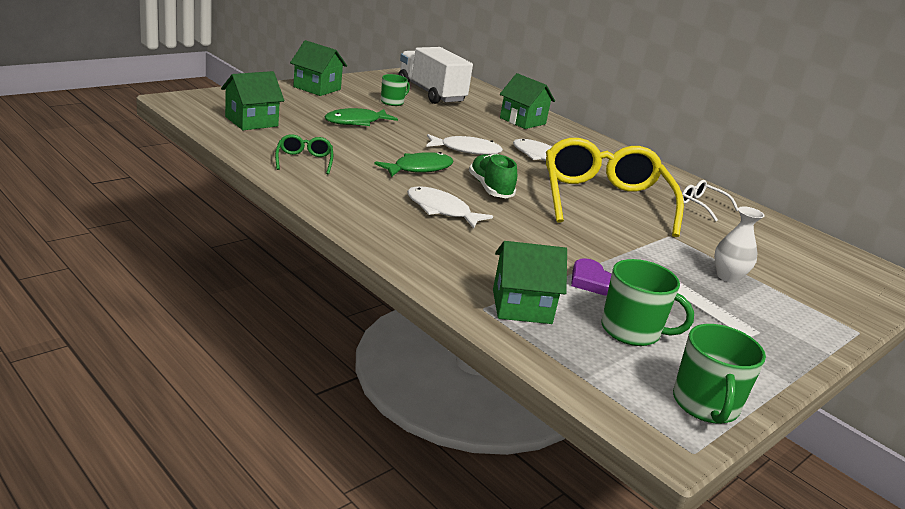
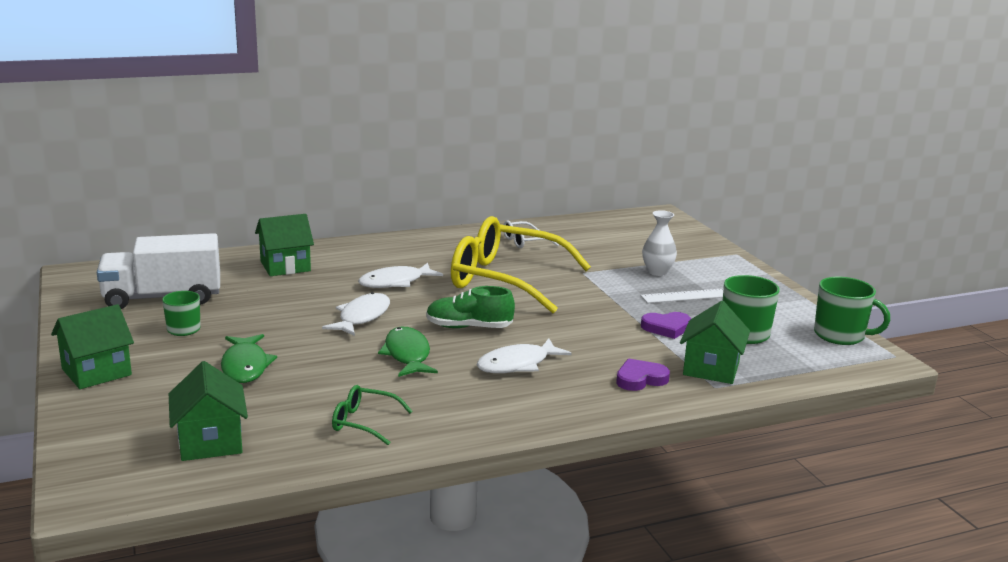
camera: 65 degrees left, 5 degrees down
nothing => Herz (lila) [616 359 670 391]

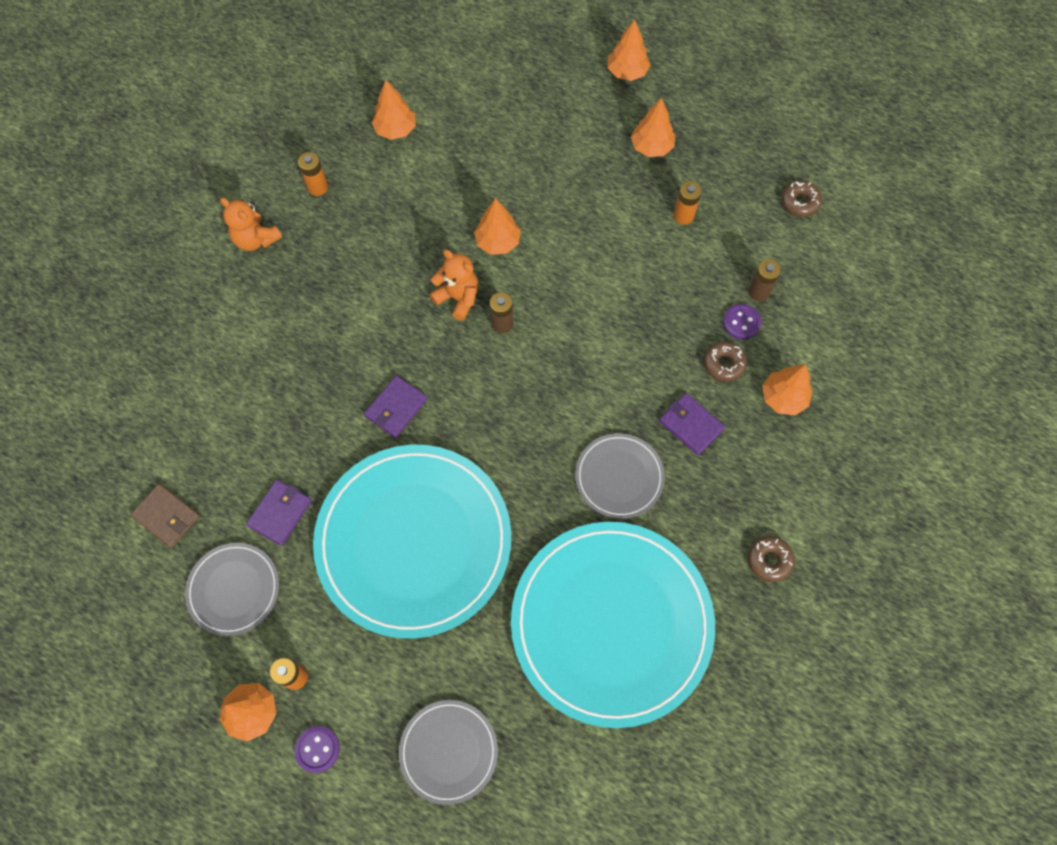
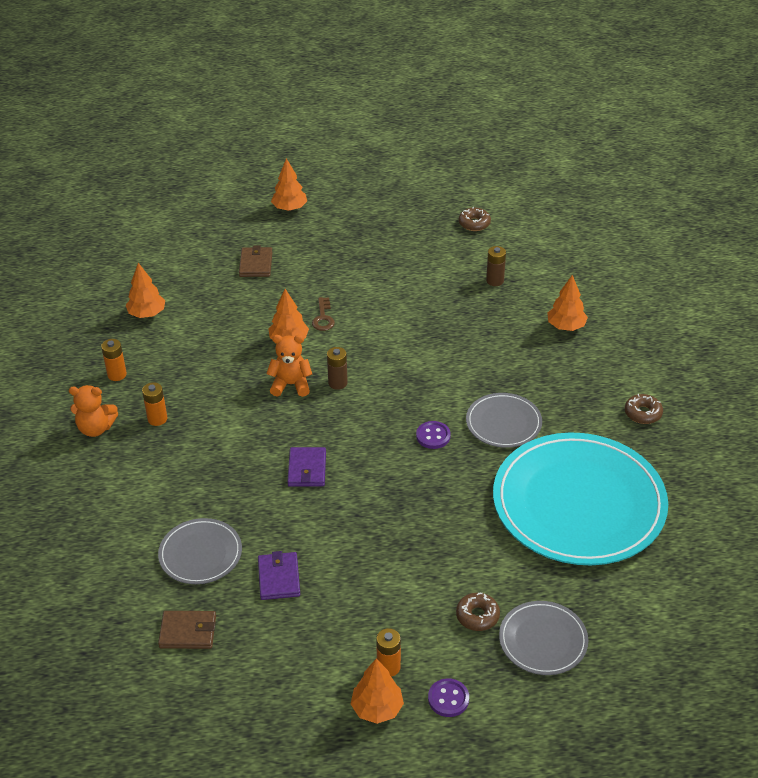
camera: 35 degrees left, 25 degrees down
Baum (orange) [631 98 675 157] => nothing
Batterie (orange) [673 181 702 225] => Batterie (orange) [142 382 167 426], shifted
Knopf (lila) [723 304 761 340] => Knopf (lila) [416 421 451 449], shifted
Donut (braun) [704 341 747 382] => Donut (braun) [456 593 500 631], shifted
Geldbörse (lila) [659 393 725 455] => nothing
Teller (türkis) [313 445 511 639] => nothing
Teller (grau) [185 543 279 636] => Teller (grau) [158 518 242 584], shifted
nothing => Geldbörse (braun) [239 245 272 277]
nothing => Schlüssel (braun) [312 297 335 331]

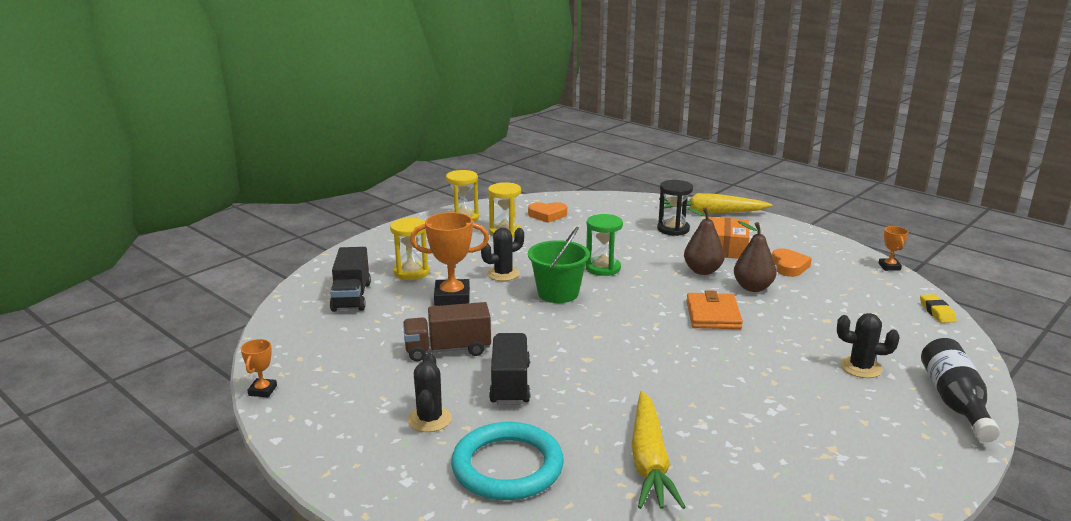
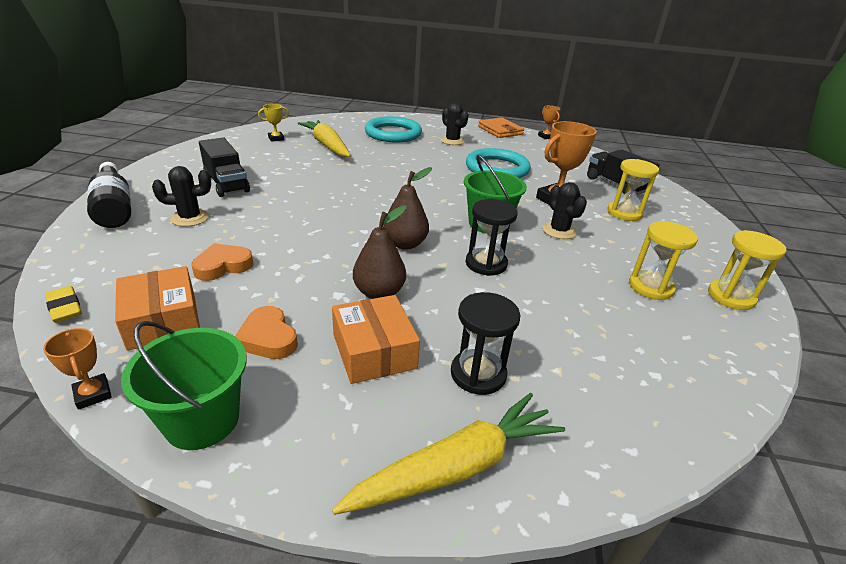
camera: 145 degrees right, 10 degrees up
Herz (orange) [528 202 567 223] => Herz (orange) [192 243 254 281], shifted
Sanduhr (grün) [585 214 623 276] => Sanduhr (schwarz) [466 199 518 276]
Birne (braun) [734 221 777 292] => Birne (braun) [383 167 432 250], shifted
Kaktus (schwarz) [481 228 524 281] => Kaktus (schwarz) [542 182 587 239], 45 degrees counterclockwise
Geldbörse (orange) [686 290 743 329] => Geldbörse (orange) [478 117 524 138], shifted
Lastwagen (braun) [403 302 491 361] => Ring (türkis) [466 148 531 178]
Lastwagen (schwarz) [489 333 530 405] => Lastwagen (schwarz) [199 138 250 197], shifted
nothing => Pokal (gelb) [258 104 289 142]
nothing => Schachtel (orange) [115 266 200 351]
nothing => Eimer (grün) [121 321 247 450]

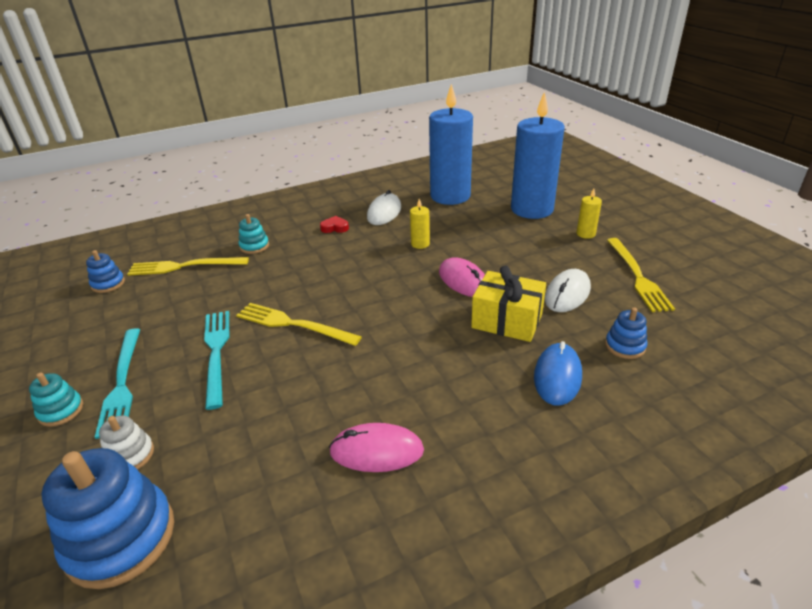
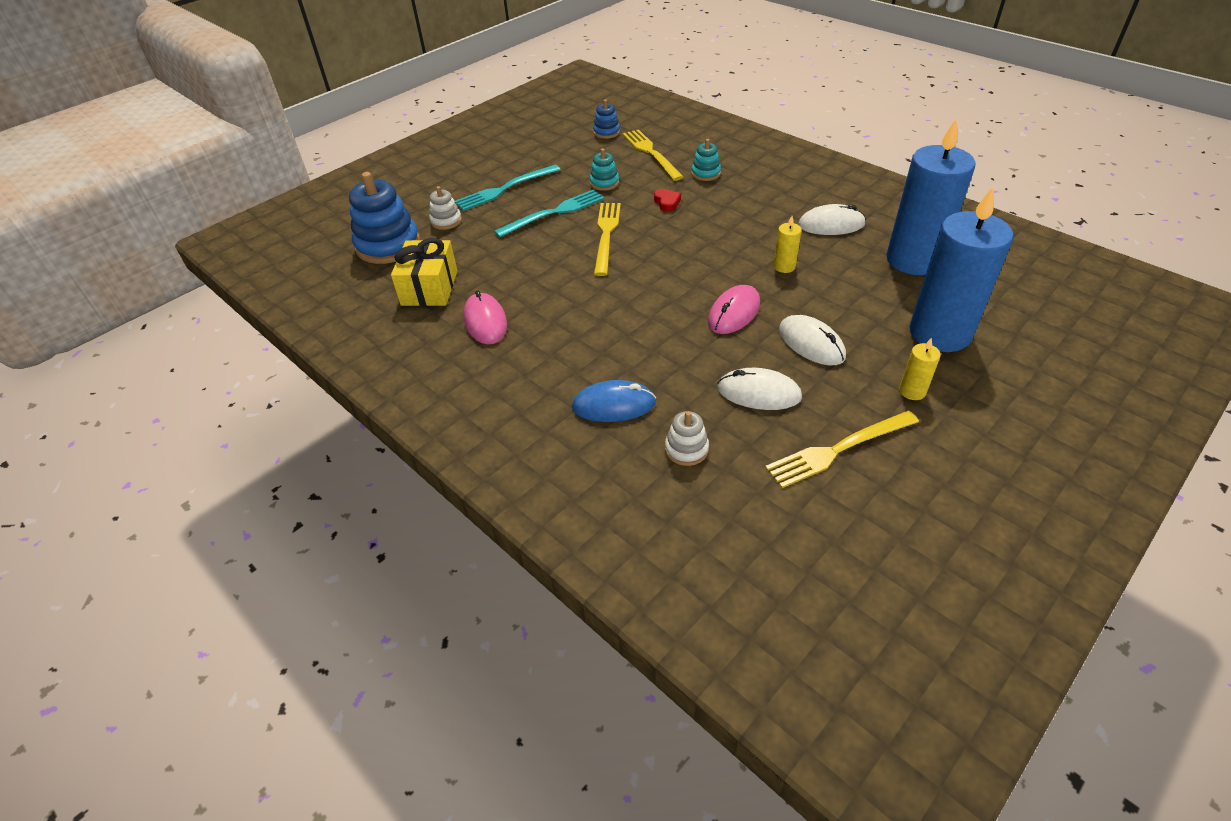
camera: 70 degrees right, 10 degrees up
Herz (rot) [320 216 349 233] => Herz (rot) [654 189 681 212], shifted
Geschenk (gelb) [471 265 546 342] => Geschenk (gelb) [391 238 458 306], shifted
Stapelspielzeug (blau) [605 307 647 359] => Stapelspielzeug (weiß) [665 411 709 466]
Stapelspielzeug (türkis) [29 372 83 427] => Stapelspielzeug (türkis) [589 148 619 191], shifted
nothing => Computermaus (weiß) [779 315 846 365]

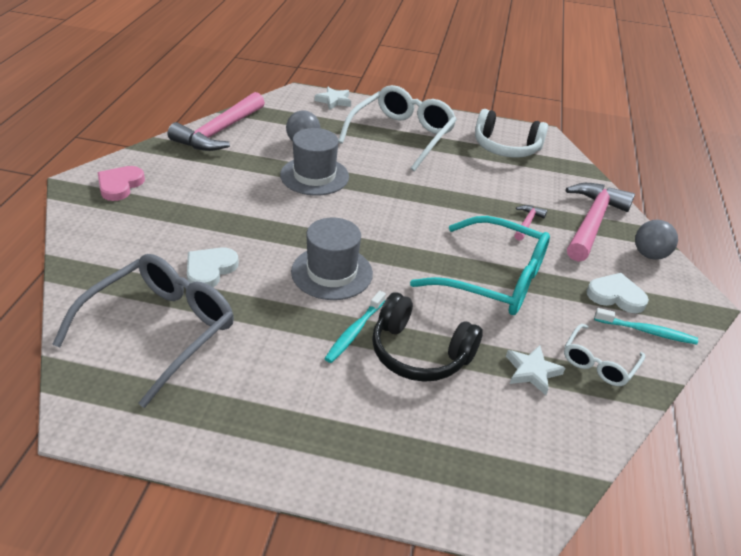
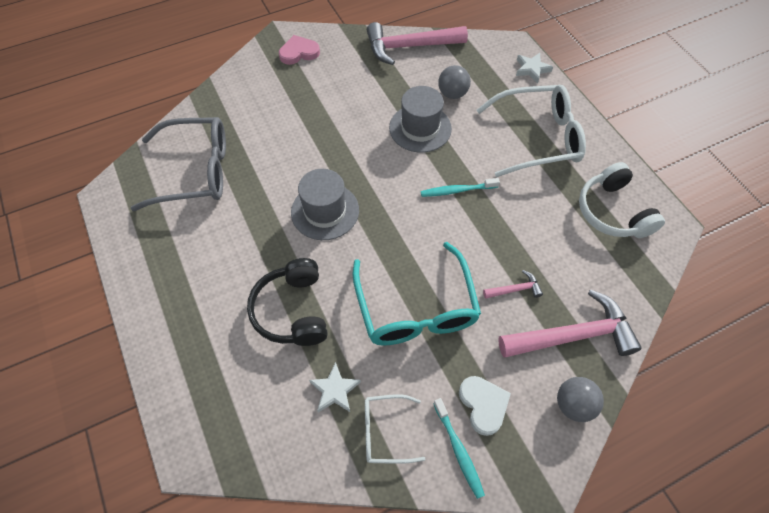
camera: 55 degrees right, 20 degrees up
Herz (weiß) [187 247 239 287] => nothing
Zahnbürste (türkis) [324 291 386 363] => Zahnbürste (türkis) [421 178 500 197], shifted

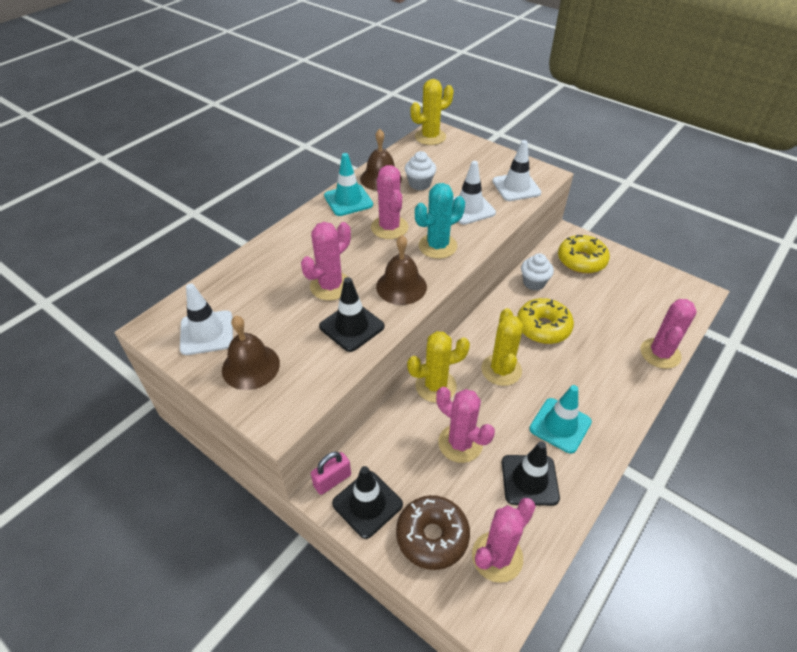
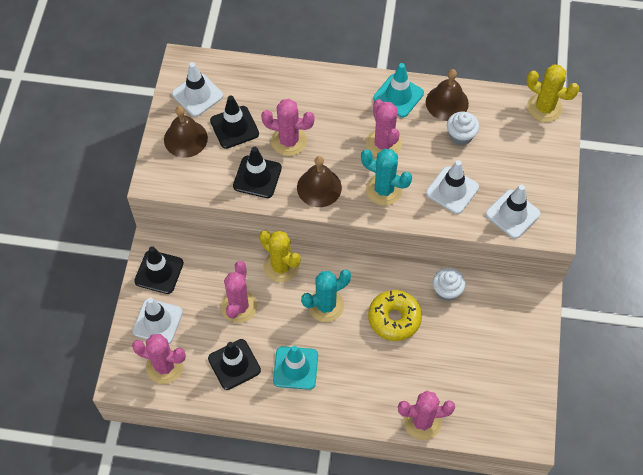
camera: 60 degrees right, 15 degrees up
Kaktus (rosa) [371 165 408 239] => Kaktus (rosa) [366 99 402 158], 60 degrees counterclockwise
Donut (gelb) [558 235 610 274] => nothing
Kaktus (gelb) [481 308 523 386] => Kaktus (türkis) [301 270 351 322]
Vorhängeschloss (rosa) [311 452 351 495] => nothing
Donut (braun) [396 495 470 570] => Leitkegel (weiß) [133 298 183 344]
nothing => Leitkegel (schwarz) [210 95 259 149]

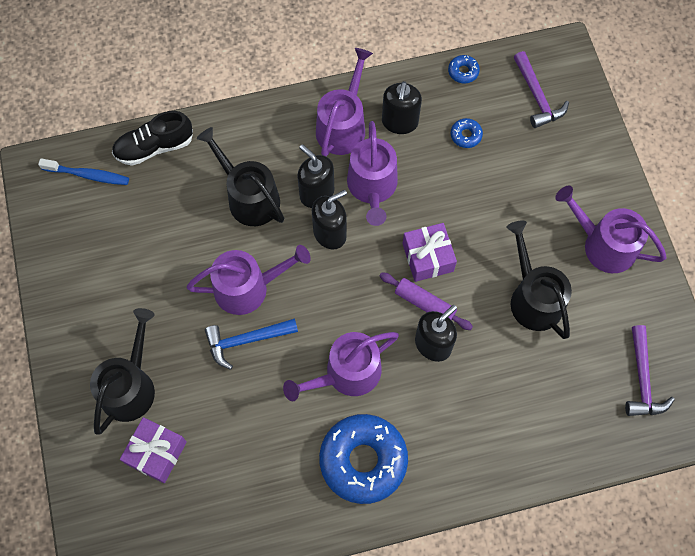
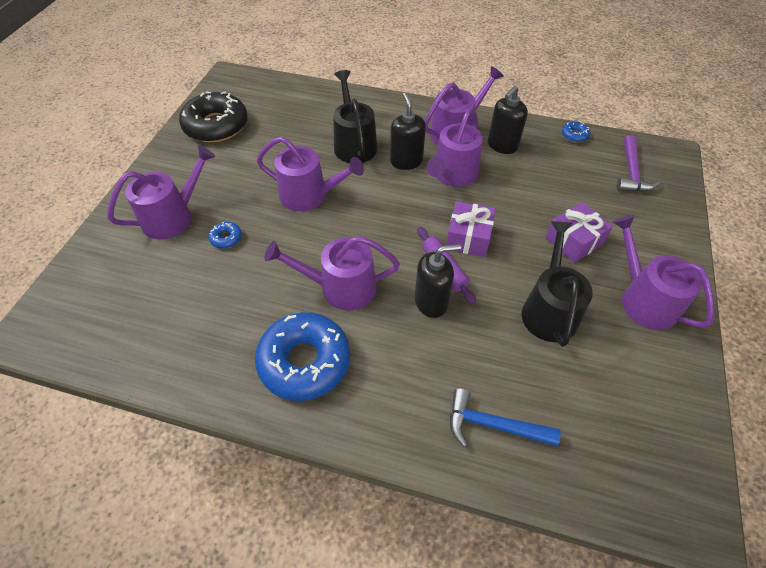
camera: 30 degrees right, 15 degrees down
Schuh (schwarz) [112 111 193 166] => nothing
Donut (blau) [451 118 483 148] => Donut (blau) [208 222 242 249], shifted
Zahnbürste (blau) [38 158 129 185] => nothing
Seifenspender (schwarz) [312 190 347 250] => nothing
Gießkanne (schwarz) [90 308 155 435] => Gießkanne (lila) [108 146 215 240]
Hammer (blau) [205 319 298 370] => Hammer (blau) [450 388 561 447], shifted
Hammer (lila) [625 325 675 416] => nothing
Geschenk (lila) [120 417 187 483] => Geschenk (lila) [546 202 613 263], shifted
nothing => Donut (schwarz) [179 91 248 143]

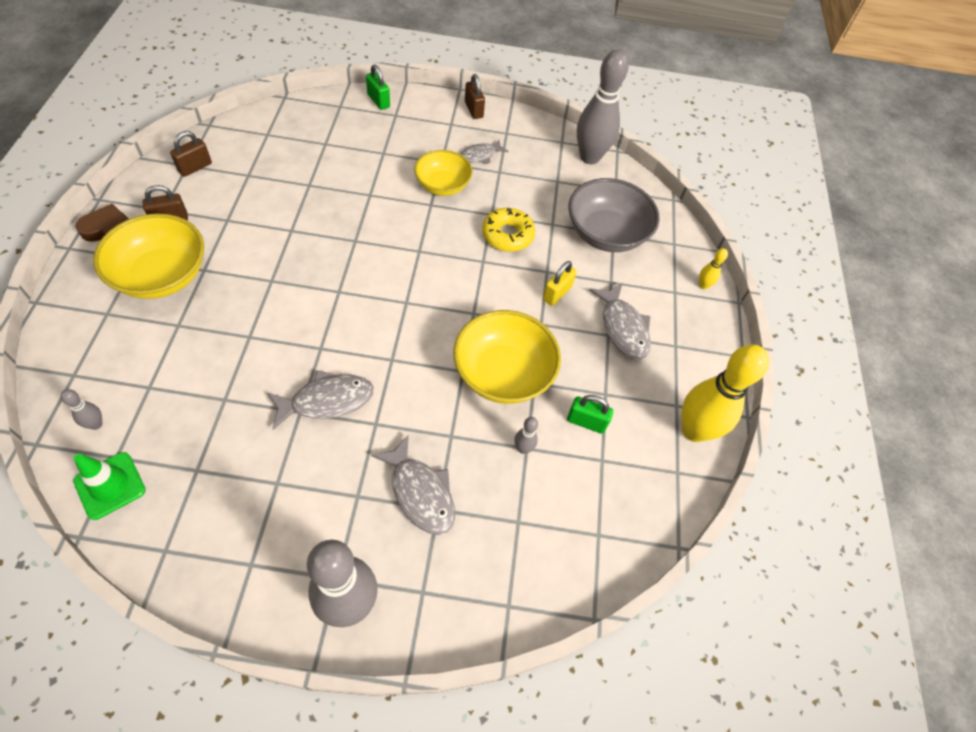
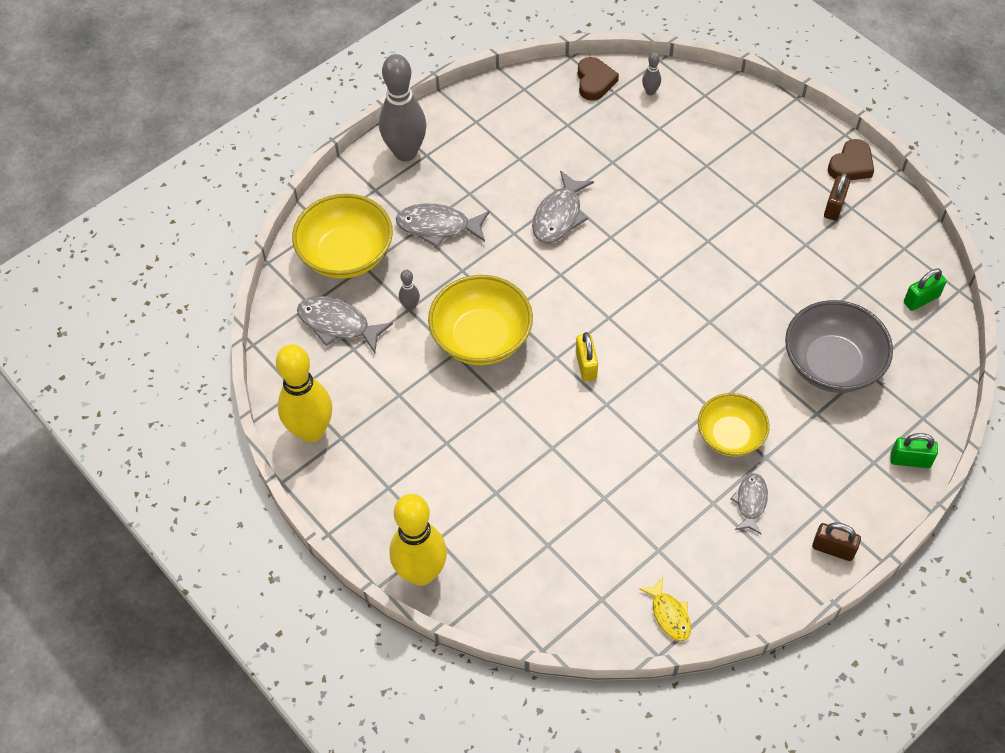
camera: 140 degrees right, 0 degrees up
Bowlingkegel (grau) [577 50 629 164] => Fisch (gelb) [639 578 691 641]
Vorhängeschloss (braun) [170 131 212 177] => nothing
Schüssel (grau) [568 178 660 252] => Schüssel (grau) [785 300 893 393], shifted
Donut (gelb) [482 208 535 252] => nothing
Schüssel (gelb) [93 213 204 299] => Schüssel (gelb) [292 194 393 279], shifted
Bowlingkegel (gelb) [699 248 728 289] => Bowlingkegel (gelb) [390 494 447 586], x2.40
Vorhängeschloss (gelb) [543 261 577 306] => Vorhängeschloss (gelb) [576 332 598 381], shifted
Fisch (grau) [589 283 651 360] => Fisch (grau) [297 296 393 353], shifted
Vorhängeschloss (grün) [567 395 613 434] => Vorhängeschloss (grün) [904 268 947 311], shifted
Leitkegel (grün) [73 452 146 520] => Herz (braun) [578 57 619 101]

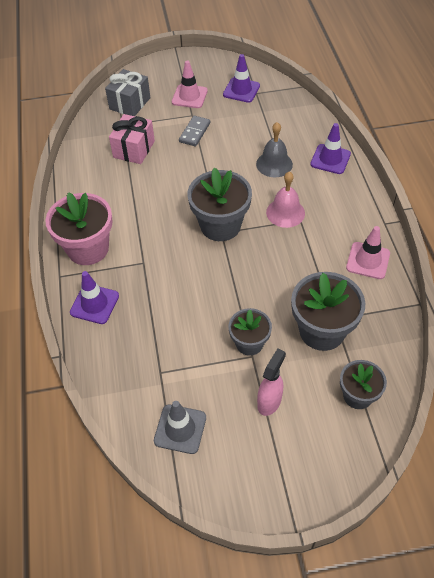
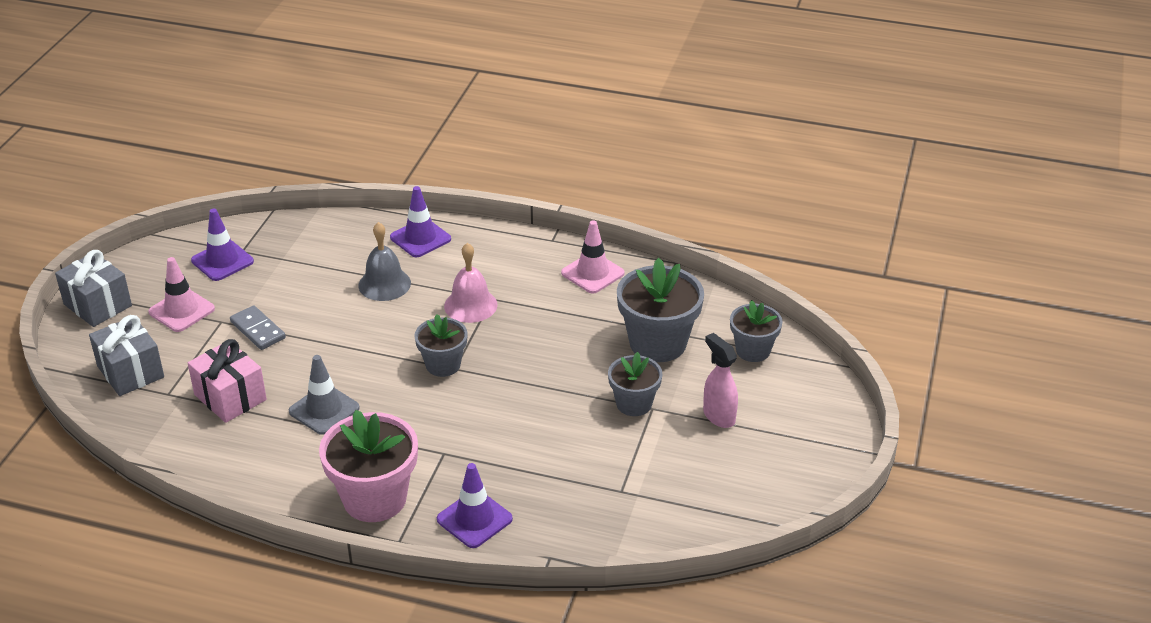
camera: 65 degrees left, 15 degrees down
Blumentopf (grau) [187 168 252 241] => Blumentopf (grau) [414 314 468 377], x0.60
Leitkegel (grau) [154 401 206 454] => Leitkegel (grau) [289 355 360 435], shifted
nothing => Geschenk (grau) [55 250 132 327]

